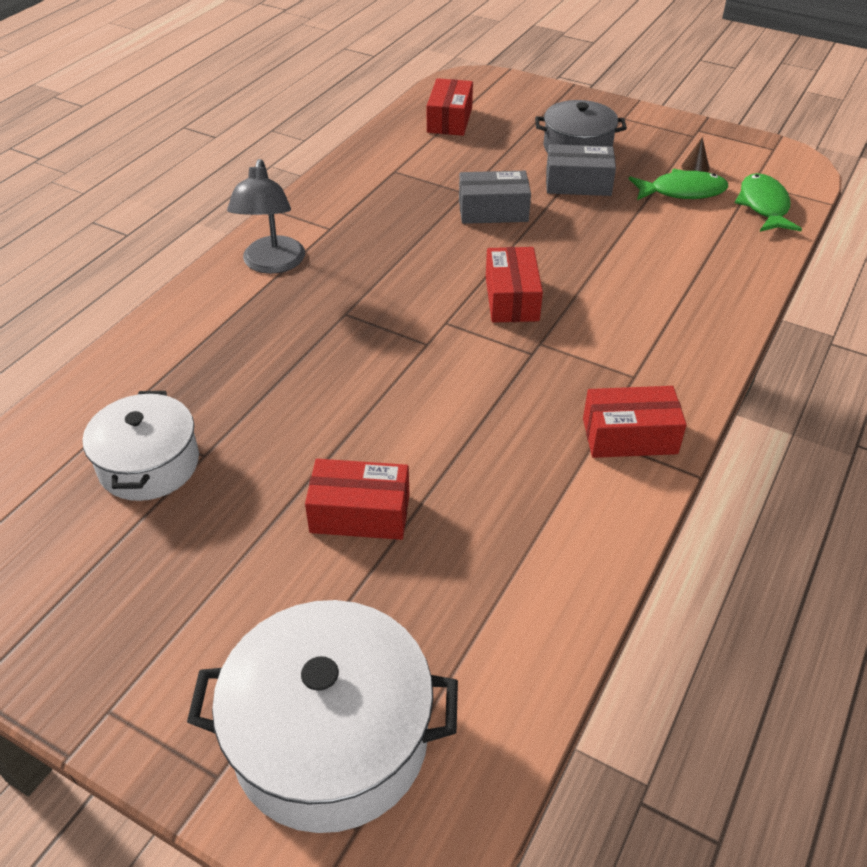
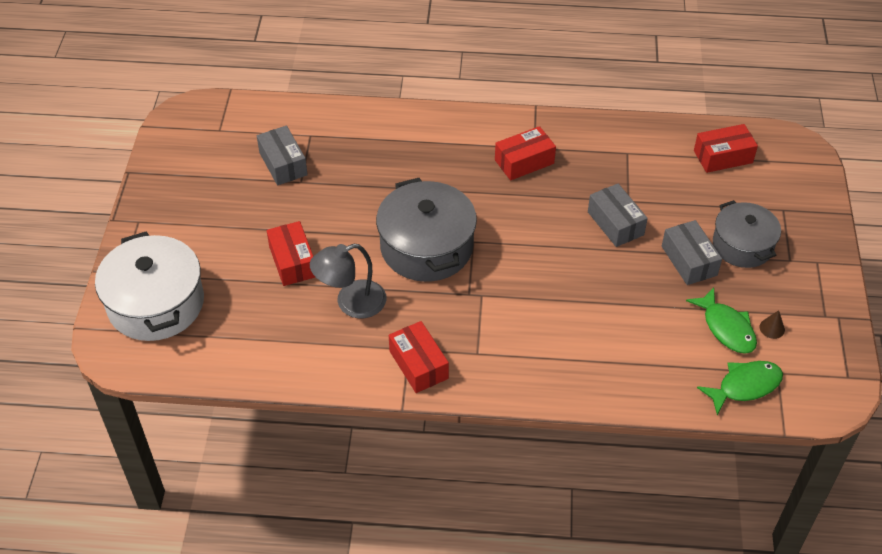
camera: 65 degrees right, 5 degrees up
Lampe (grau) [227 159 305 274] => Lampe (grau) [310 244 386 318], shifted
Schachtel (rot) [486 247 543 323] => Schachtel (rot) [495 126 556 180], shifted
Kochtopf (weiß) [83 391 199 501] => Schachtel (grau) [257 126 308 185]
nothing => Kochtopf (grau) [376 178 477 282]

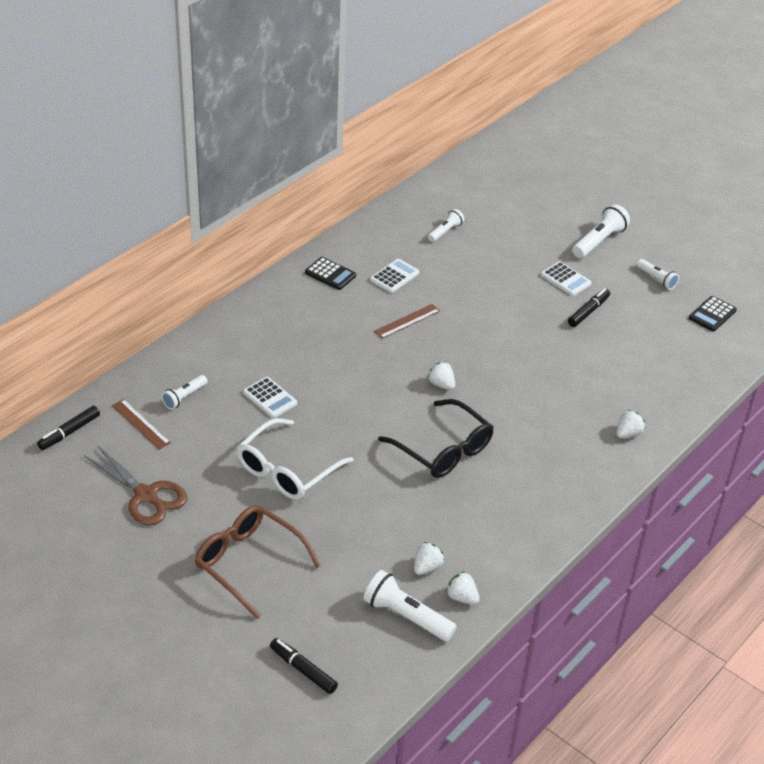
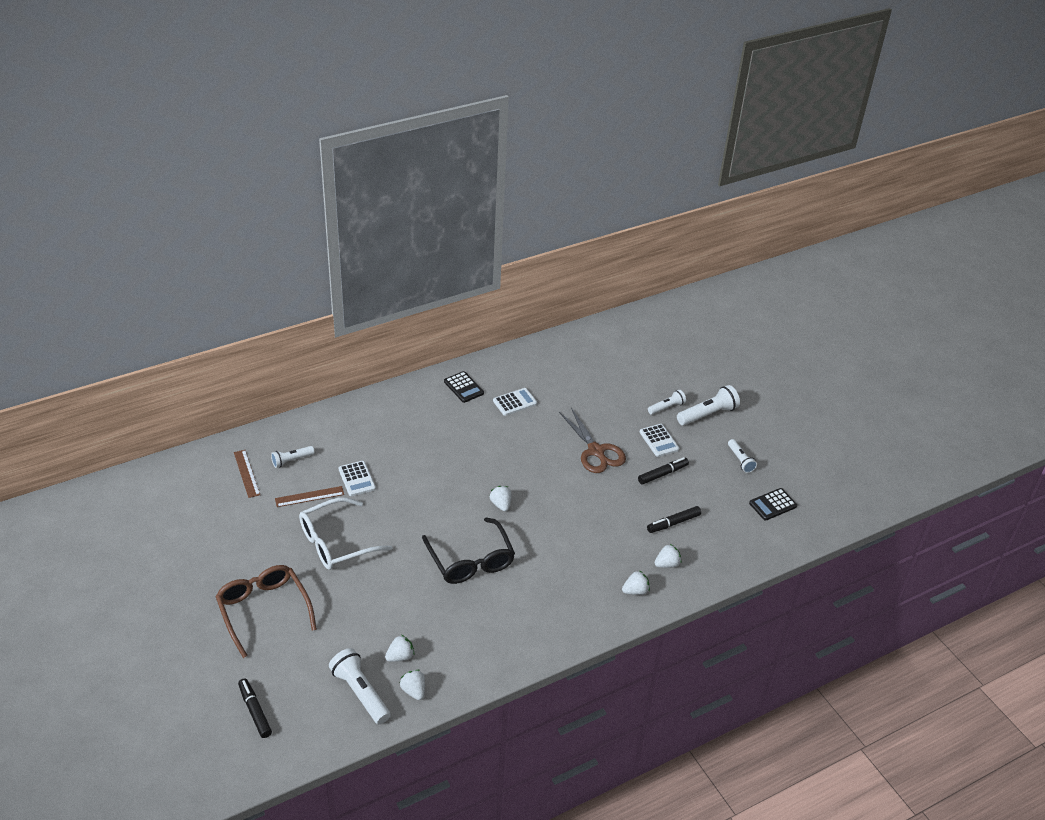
camera: 20 degrees right, 0 degrees up
Taschenlampe (weiß) [428 209 464 242] => Taschenlampe (weiß) [648 390 686 415], shifted
Lineal (braun) [374 304 440 338] => Lineal (braun) [275 486 344 507], shifted
Filzstift (schwarz) [37 406 100 450] => Filzstift (schwarz) [647 506 701 533], shifted
Schere (braun) [84 445 187 525] => Schere (braun) [559 408 626 473], shifted
nothing => Erdbeere (weiß) [655 544 681 568]

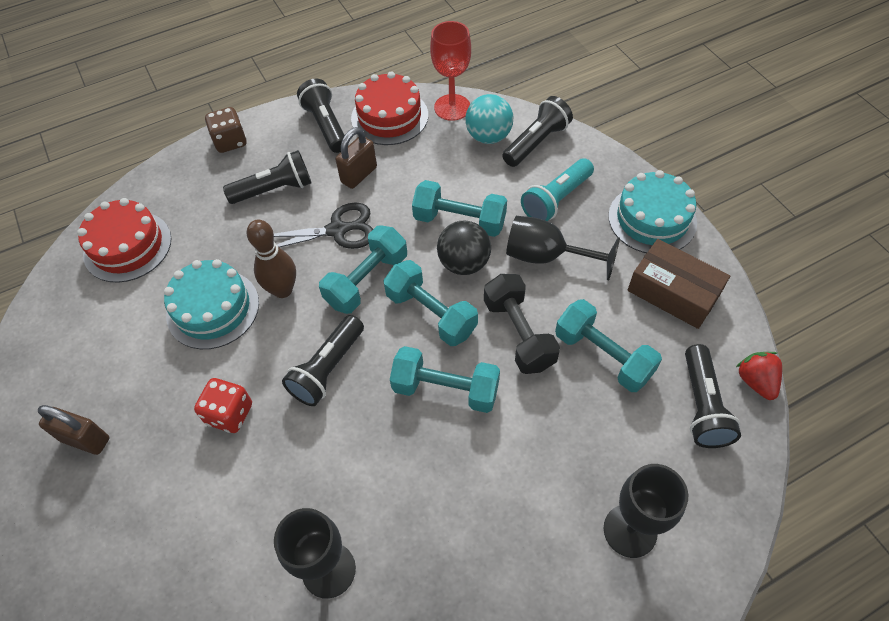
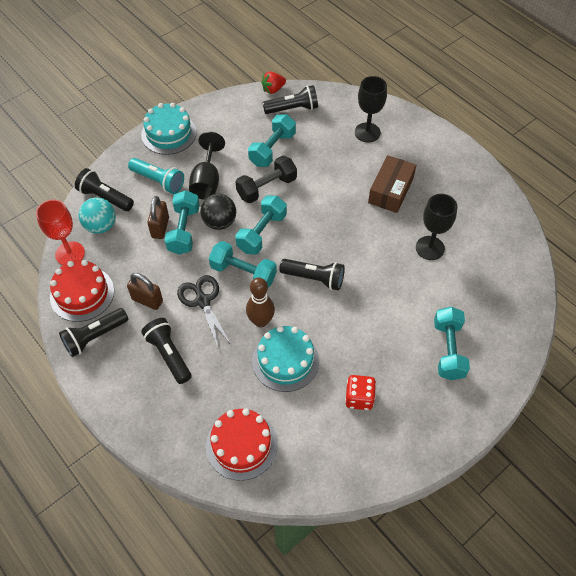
camera: 105 degrees left, 0 degrees up
Spielwürfel (braun) [205 107 247 153] => nothing
Schachtel (braun) [628 239 730 329] => Schachtel (braun) [368 155 416 213], shifted
Hantel (türkis) [390 346 500 413] => Hantel (türkis) [434 307 470 380], shifted
Spielwürfel (rot) [194 378 252 433] => Spielwürfel (rot) [345 375 376 410], shifted
Vorhängeschloss (braun) [38 405 109 455] => Vorhängeschloss (braun) [147 196 169 239], shifted

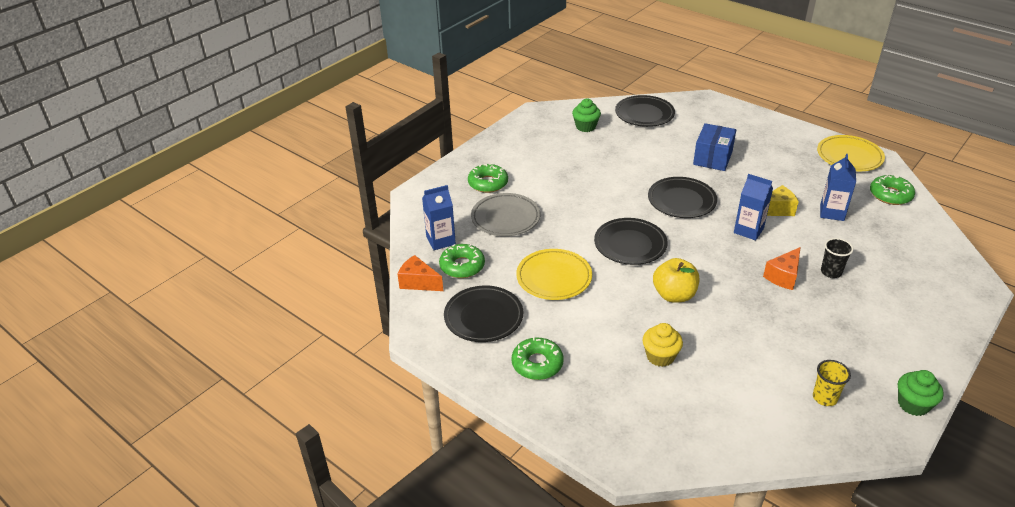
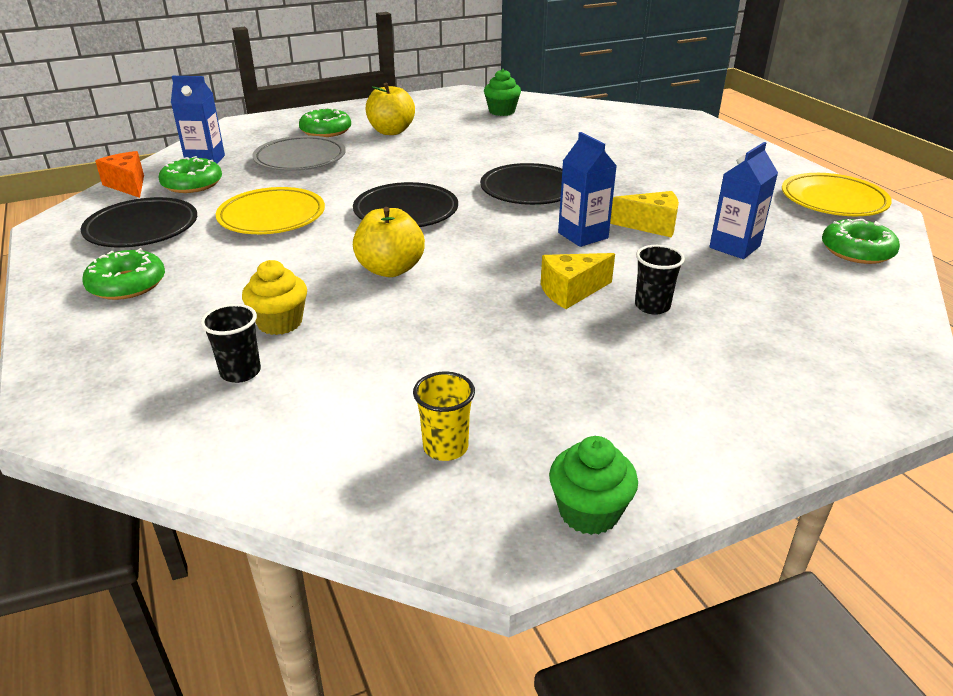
camera: 25 degrees right, 5 degrees down
Teller (schwarz) [615 95 675 127] => nothing
Schachtel (blau) [693 123 736 171] => nothing
Käse (orange) [763 247 801 290] => Käse (gelb) [541 253 615 309]
nothing => Apfel (gelb) [366 83 415 135]
nothing => Becher (schwarz) [201 304 261 383]

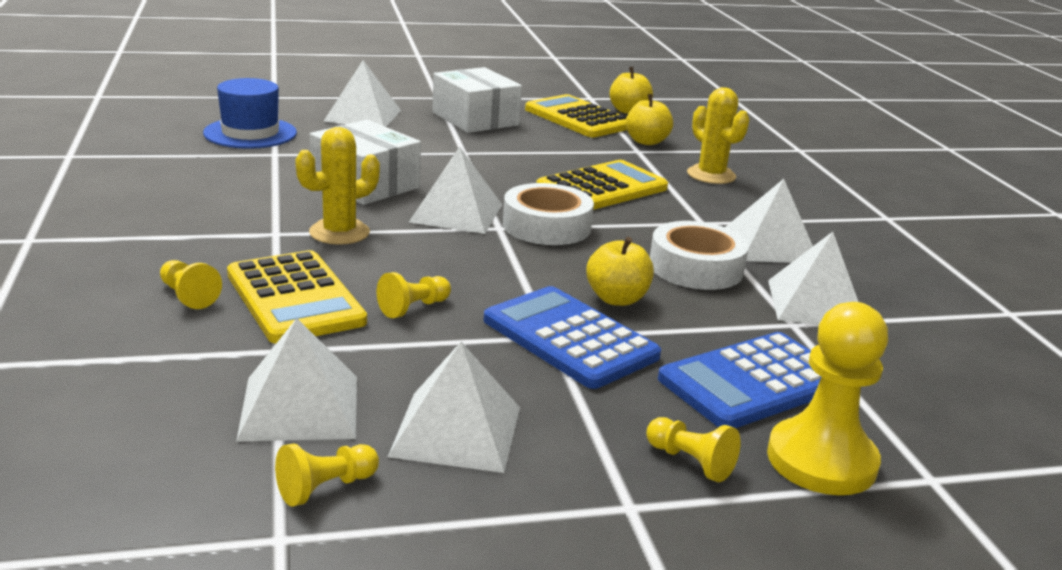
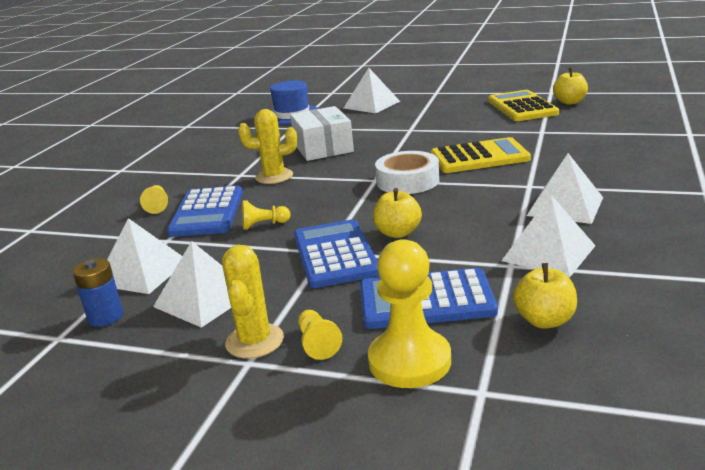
camera: 35 degrees right, 0 degrees up
Schachtel (weiß) [432 67 522 133] => nothing
Kaktus (gelb) [687 87 750 184] => Kaktus (gelb) [222 245 284 358], shifted
Apfel (gelb) [626 94 673 145] => Apfel (gelb) [513 263 577 329], shifted
Pyramide (weiß) [409 146 502 234] => nothing
Klebeband (weiß) [650 221 749 290] => nothing
Taschenrechner (gelb) [227 250 367 344] => Taschenrechner (blau) [167 185 243 237]
Bauer (gelb) [275 443 379 507] => Batterie (blau) [73 258 123 327]

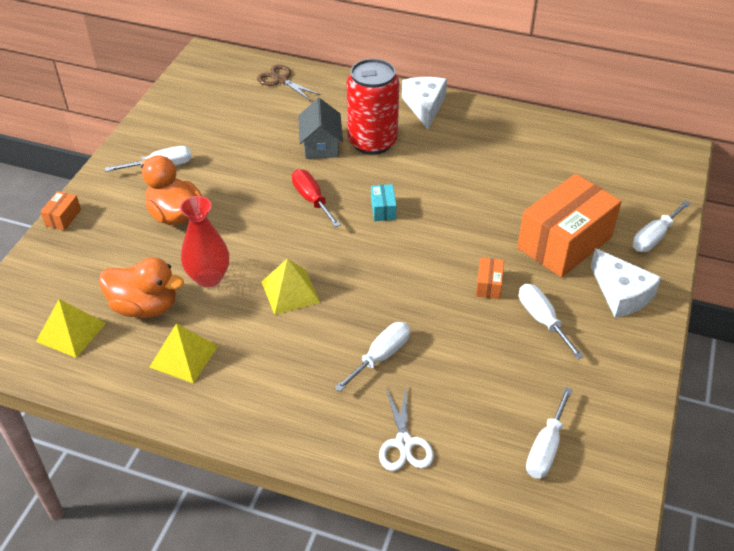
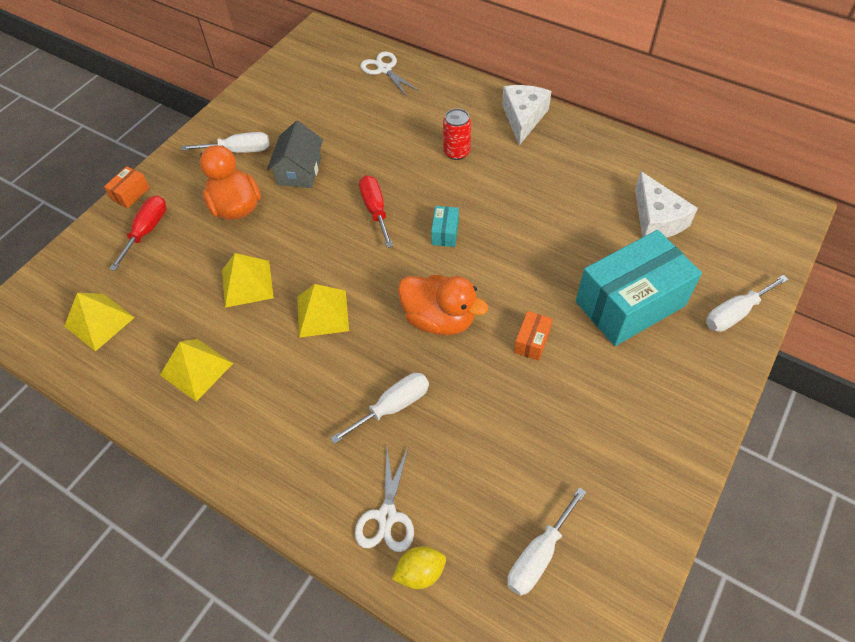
camera: 15 degrees right, 10 degrees up
Dose (rot) [347 59 399 155] => Dose (rot) [443 108 471 160], x0.52
Schere (braun) [257 64 321 101] => Schere (weiß) [360 51 420 97]
Haus (grau) [298 98 343 159] => Haus (grau) [267 121 323 188], shifted
Schachtel (orange) [517 174 622 278] => Schachtel (türkis) [576 230 702 346]
Vase (rot) [180 196 229 287] => Pyramide (gelb) [222 253 274 308]
Käse (weiß) [591 248 662 318] => Käse (weiß) [635 171 698 238], shifted
Ente (orange) [99 257 184 318] => Ente (orange) [398 275 488 335], shifted
Schraubenzieher (weiß) [519 284 584 359] => nothing
nothing => Schraubenzieher (rot) [109 195 167 271]
nothing => Zitrone (gelb) [392 546 446 589]

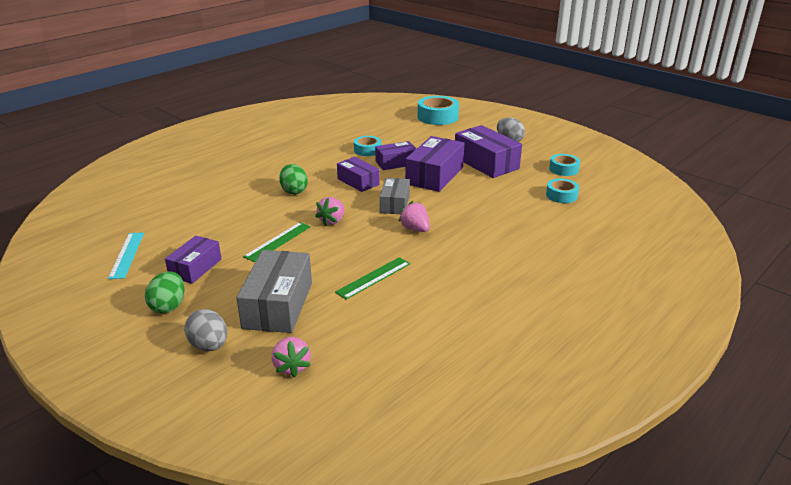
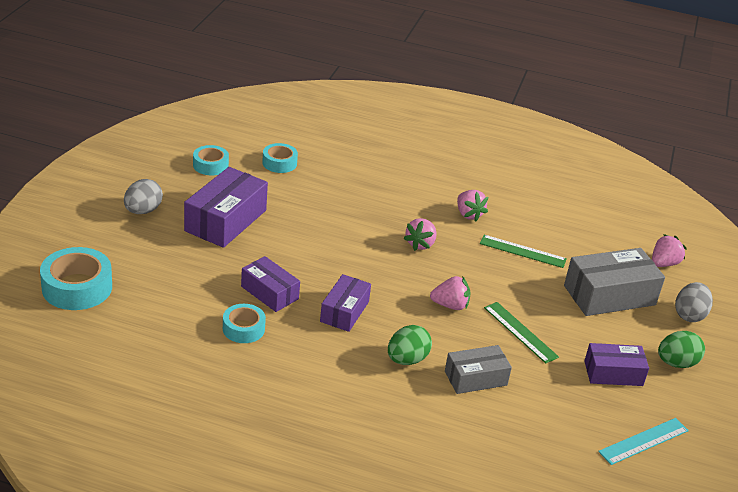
camera: 120 degrees left, 5 degrees up
Schachtel (lila) [405 136 464 192] => nothing
Schachtel (grau) [380 178 410 214] => Schachtel (grau) [445 345 512 394], shifted
Lineal (grün) [243 222 311 262] => Lineal (grün) [484 302 559 363], 45 degrees clockwise
nothing => Erdbeere (rosa) [457 190 488 221]

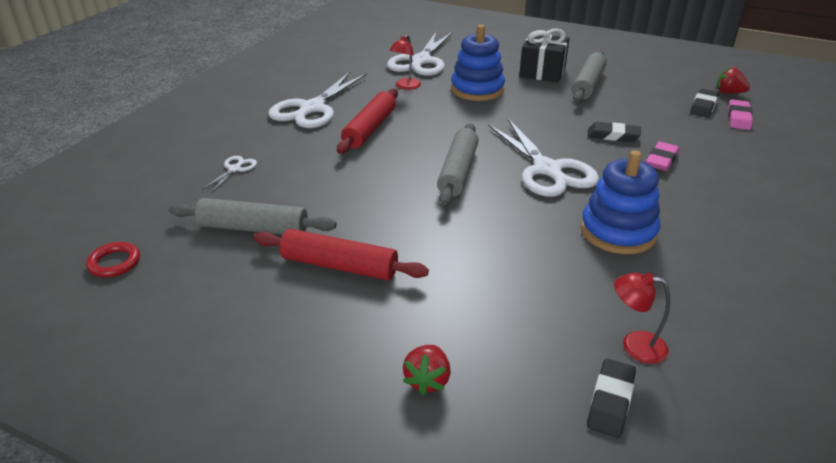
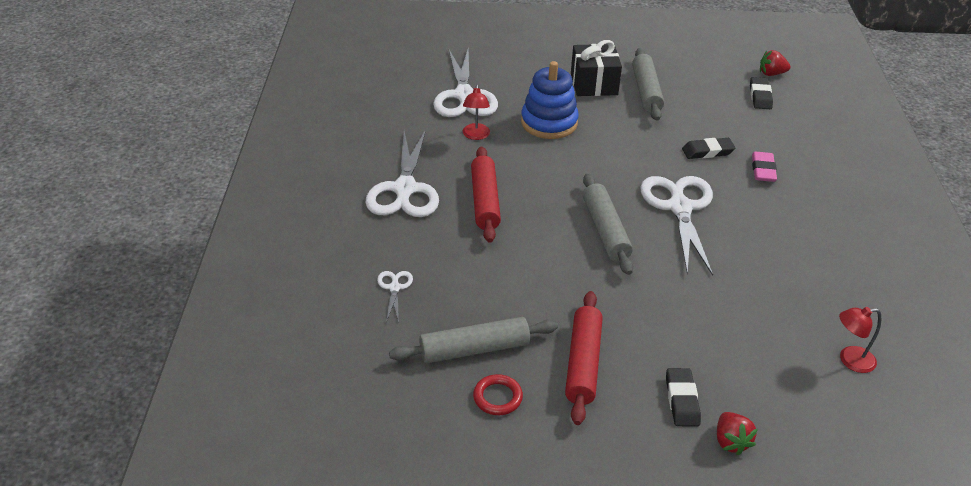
camera: 25 degrees left, 5 degrees up
Radiergummi (rosa) [728 99 753 130] => nothing
Schere (weiß) [488 119 599 197] => Schere (weiß) [640 176 713 276], 135 degrees counterclockwise
Stapelspielzeug (blau) [581 150 660 254] => nothing
Nudelholz (rot) [254 229 429 281] => Nudelholz (rot) [565 291 603 425], 75 degrees counterclockwise
Ring (rot) [86 242 140 277] => Ring (rot) [473 374 523 415], shifted
Radiergummi (schwarz) [587 359 636 438] => Radiergummi (schwarz) [666 368 701 426], shifted

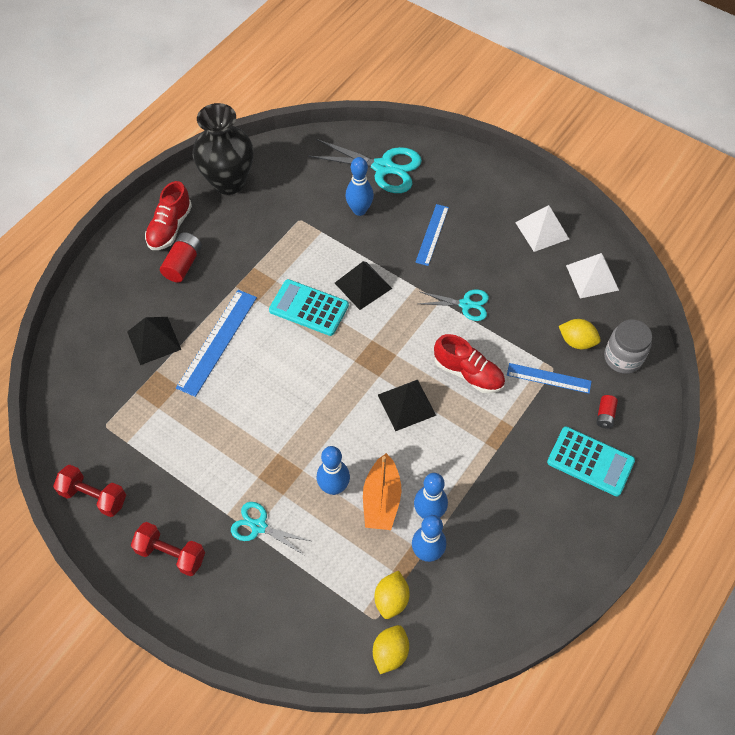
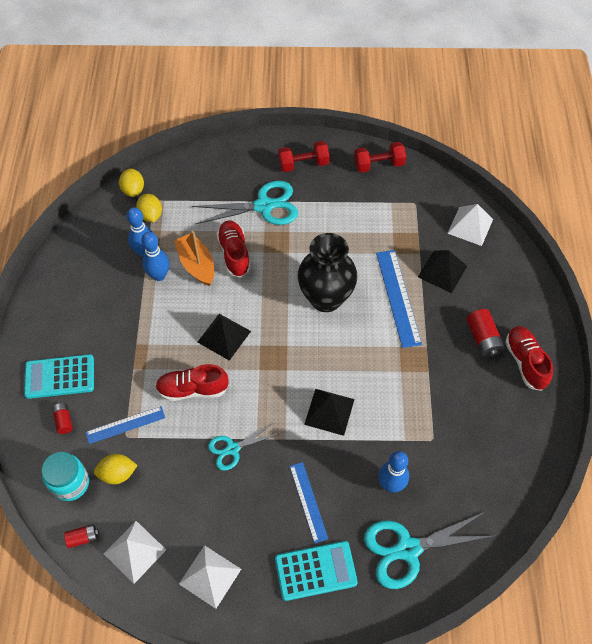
camera: 145 degrees right, 0 degrees up
Vase (schwarz) [193 103 254 195] => Vase (schwarz) [297 233 357 312], shifted
Taschenrechner (türkis) [269 279 349 336] => Taschenrechner (türkis) [275 541 358 601], shifted
Einmachglas (grau) [604 319 652 374] => Einmachglas (türkis) [41 452 89 501]
Bowlingkegel (blau) [317 446 350 495] => Schuh (rot) [217 221 251 277]
Schere (türkis) [231 502 311 555] => Schere (türkis) [192 181 298 225], x1.72
nothing => Pyramide (weiß) [447 204 493 246]
nothing => Batterie (rot) [64 524 99 548]

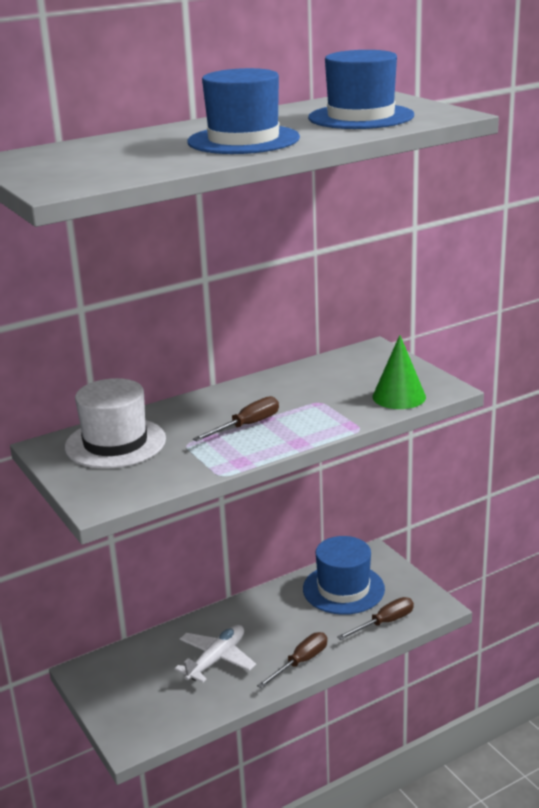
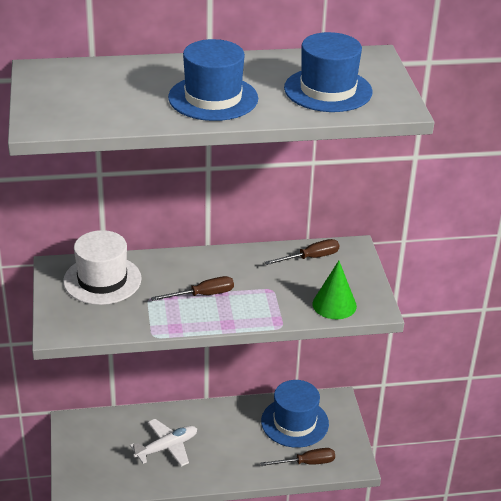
camera: 20 degrees right, 10 degrees up
Schraubenzieher (braun) [257 632 327 689] => Schraubenzieher (braun) [265 239 340 265], shifted

